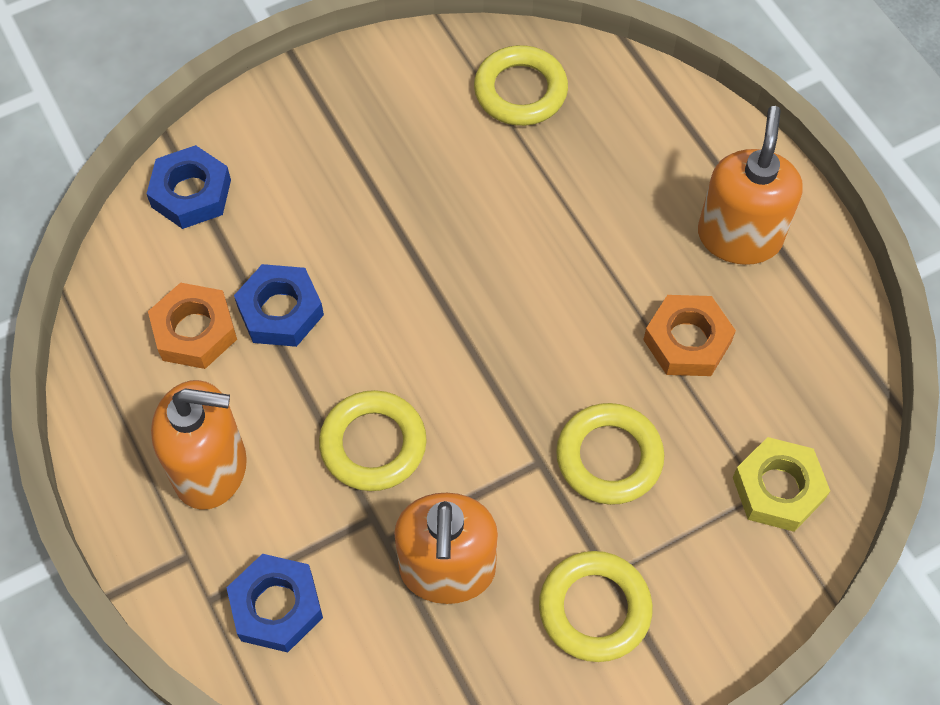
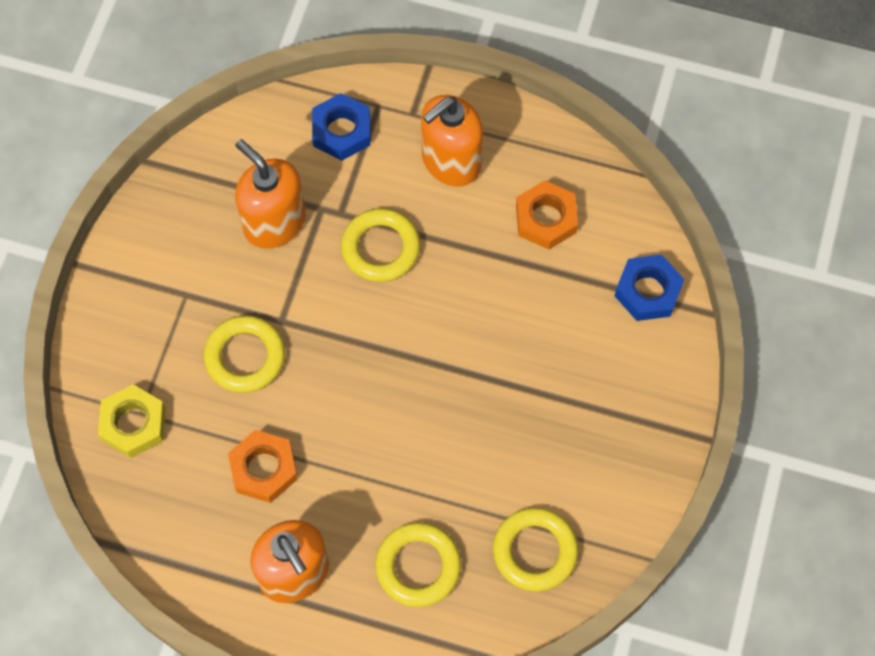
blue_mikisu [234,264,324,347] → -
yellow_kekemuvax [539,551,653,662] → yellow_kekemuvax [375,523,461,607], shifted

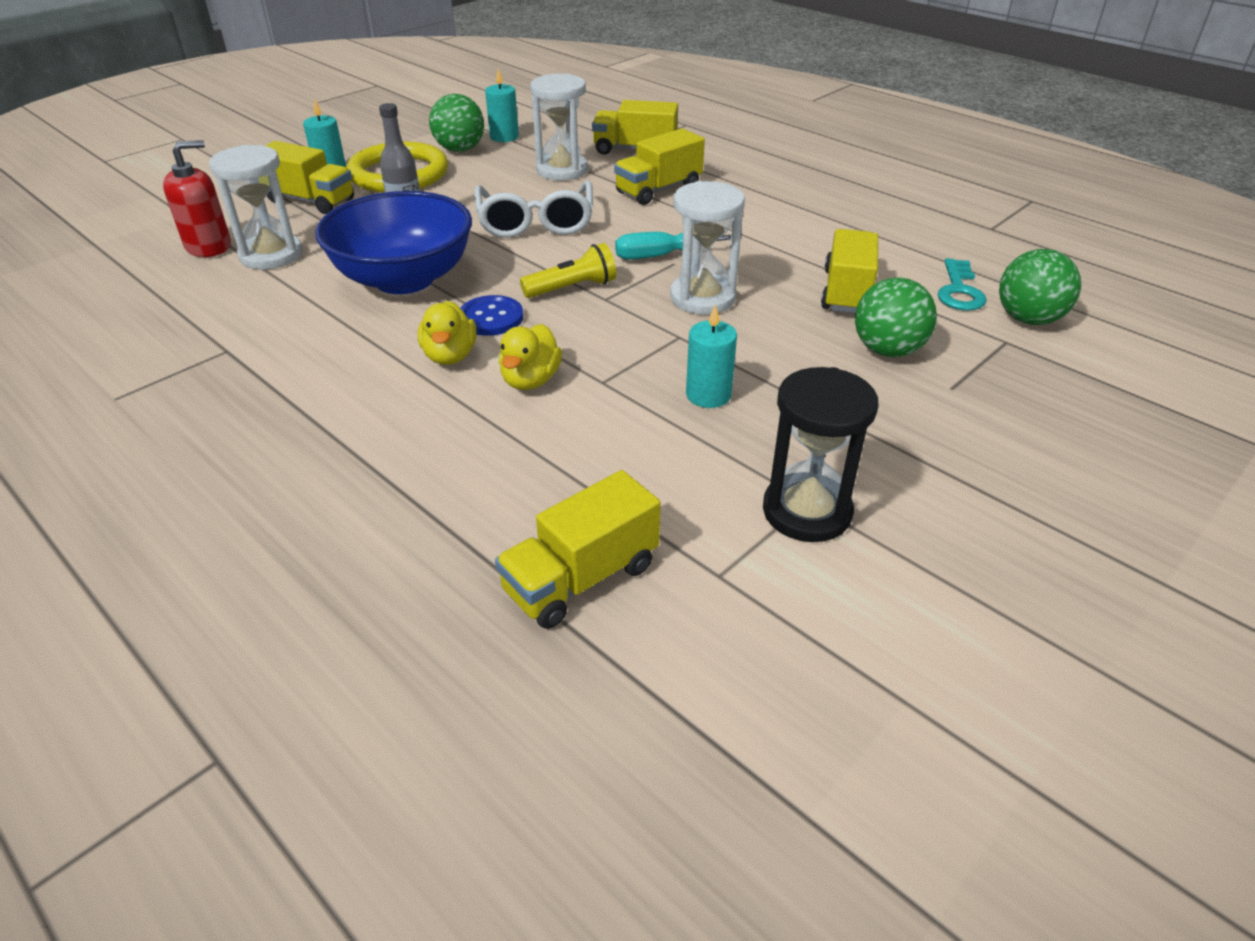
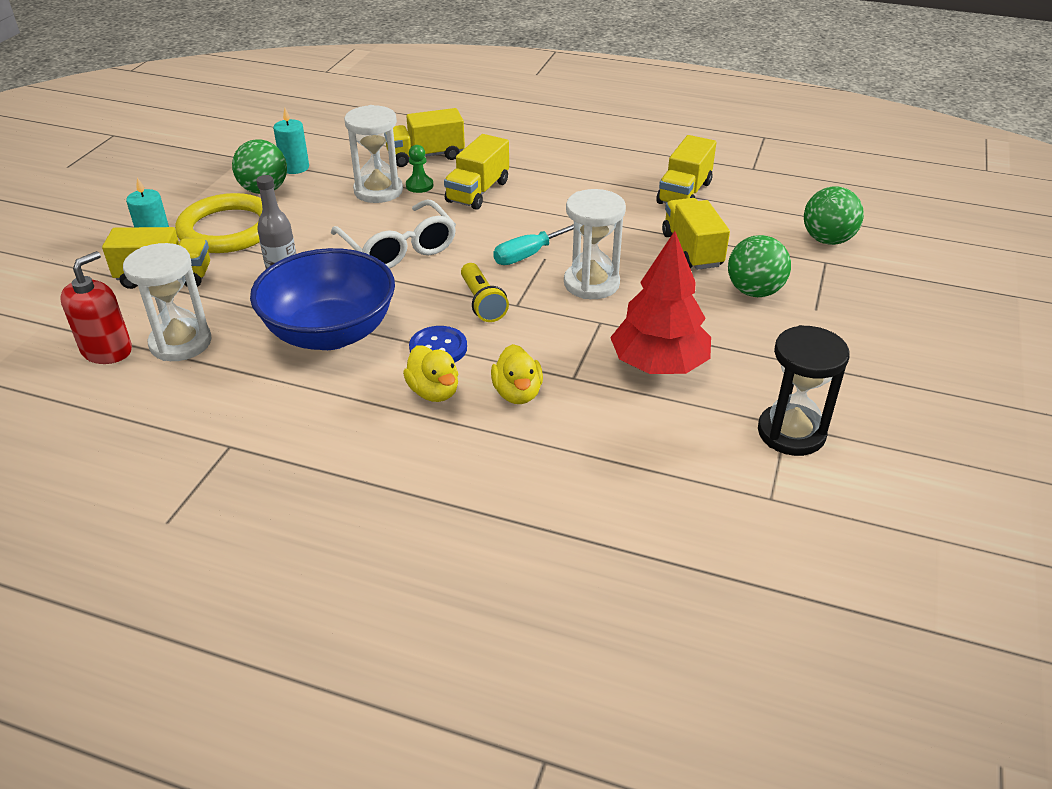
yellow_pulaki [520,243,616,298] → yellow_pulaki [461,263,509,322], 120 degrees clockwise
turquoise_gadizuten [937,259,987,311] → -
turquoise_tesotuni [686,305,737,408] → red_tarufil [610,231,711,374]
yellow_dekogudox [495,470,661,629] → yellow_dekogudox [657,135,716,204], shifted
- → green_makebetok [406,145,433,193]

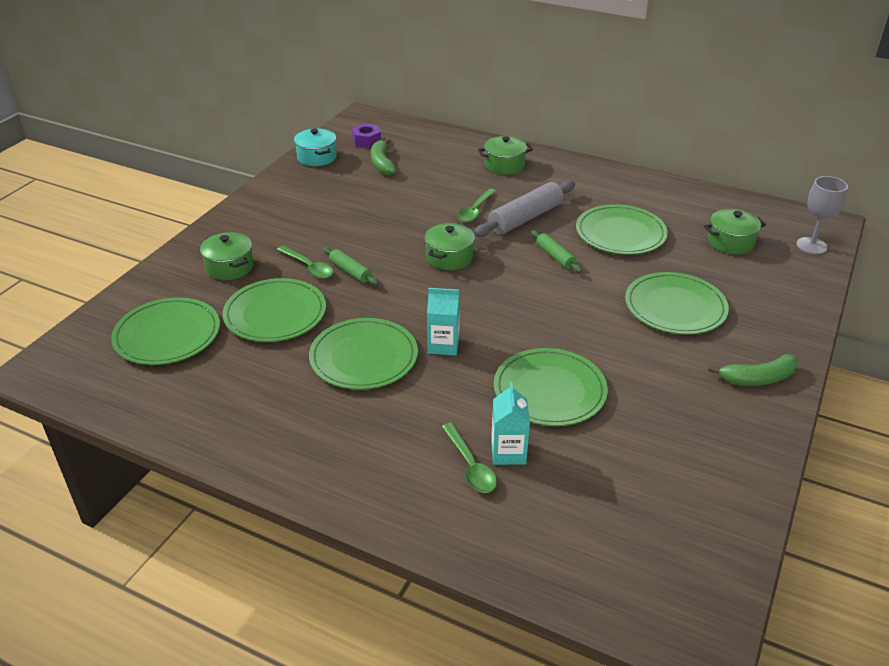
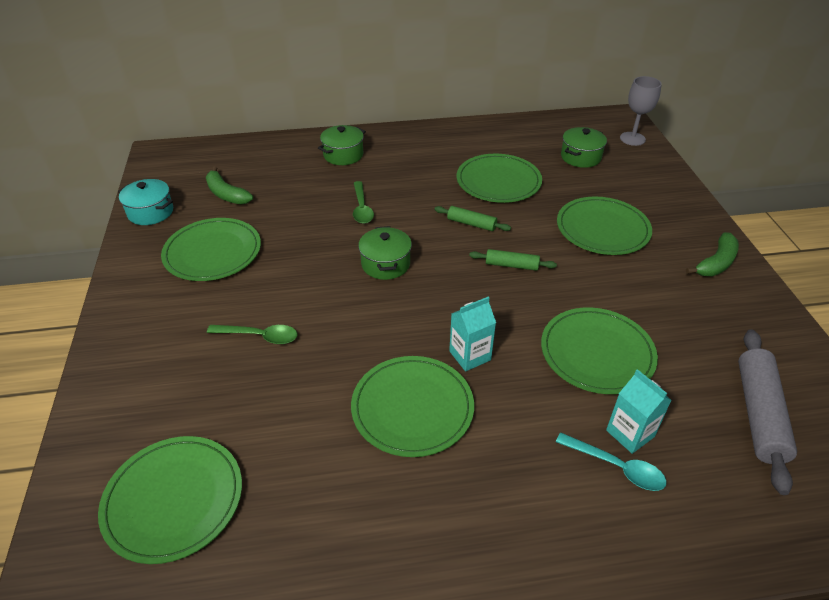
purple_mikisu [352,124,381,148] → -
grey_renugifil [474,180,575,237] → grey_renugifil [738,329,797,495], shifted
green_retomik [200,232,253,280] → -
green_renugifil [323,247,379,285] → green_renugifil [469,249,557,271], shifted
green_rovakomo [223,278,326,342] → green_rovakomo [161,218,261,281], shifted
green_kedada [441,423,497,493] → turquoise_kedada [556,433,666,491]

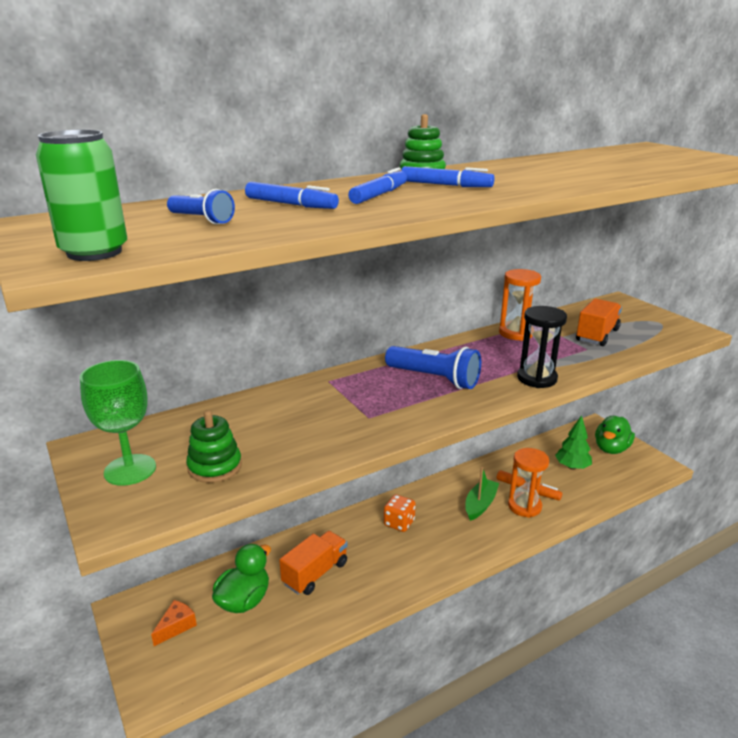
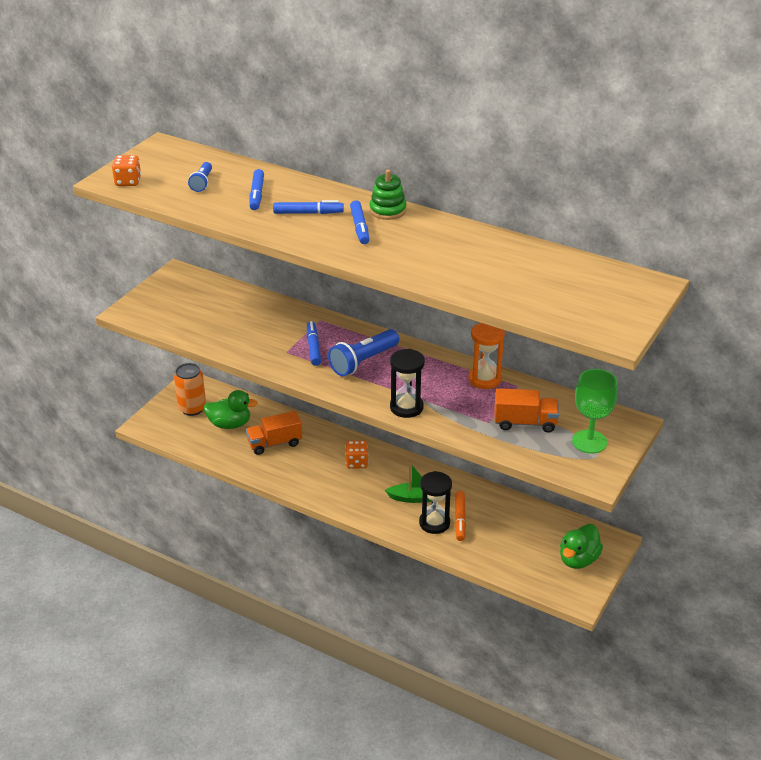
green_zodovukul [36,130,127,261] → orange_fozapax [112,155,141,186]
blue_pulaki [385,346,481,389] → blue_pulaki [328,329,399,376], 45 degrees clockwise
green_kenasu [80,360,156,486] → green_kenasu [572,369,618,453], shifted
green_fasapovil [186,410,242,483] → -
green_tarufil [555,415,592,470] → -
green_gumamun [595,416,635,454] → green_gumamun [560,524,603,569], 60 degrees counterclockwise
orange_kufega [508,448,549,518] → black_kufega [419,471,452,534]
orange_dekogudox [279,531,347,595] → orange_dekogudox [246,411,302,455], 150 degrees clockwise
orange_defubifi [151,600,197,646] → orange_zodovukul [174,363,206,416]
- → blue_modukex [307,321,321,366]

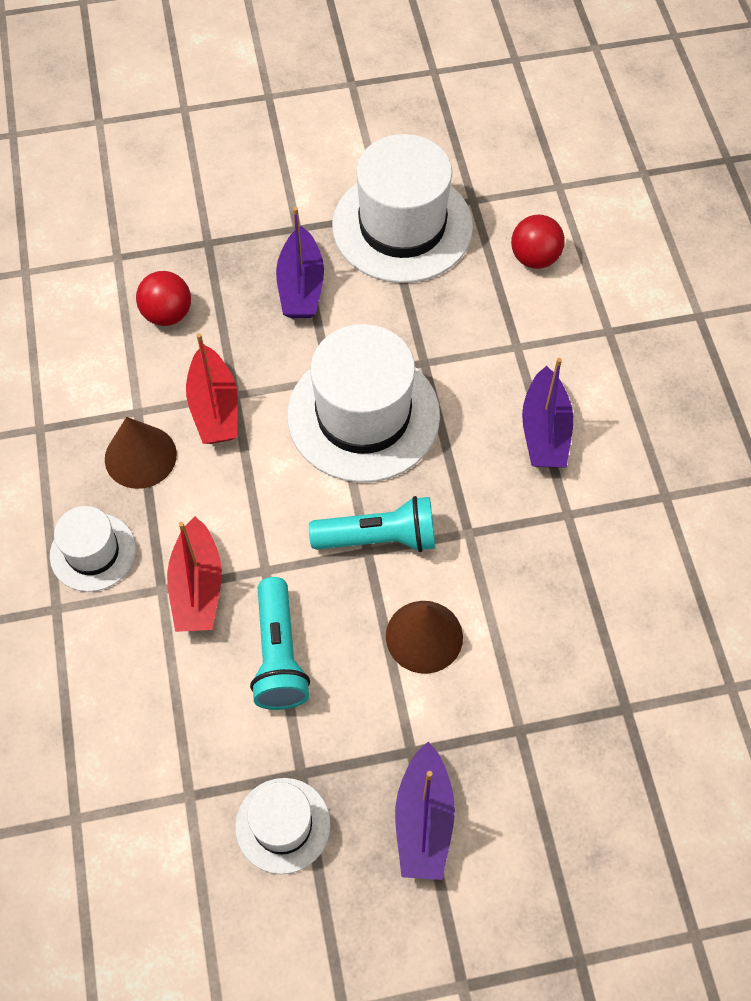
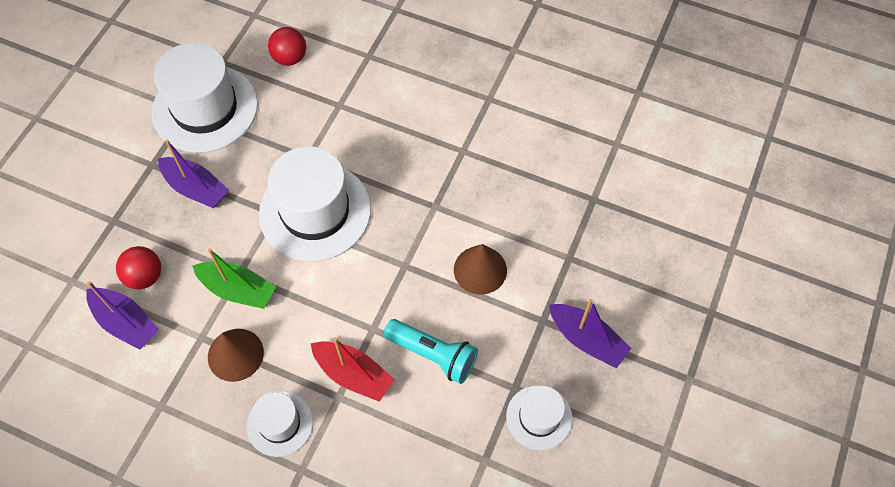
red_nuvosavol [186,333,238,444] → green_nuvosavol [193,248,276,309]
purple_nuvosavol [522,358,573,468] → purple_nuvosavol [86,281,159,350], shifted
turquoise_pulaki [309,496,435,552] → -

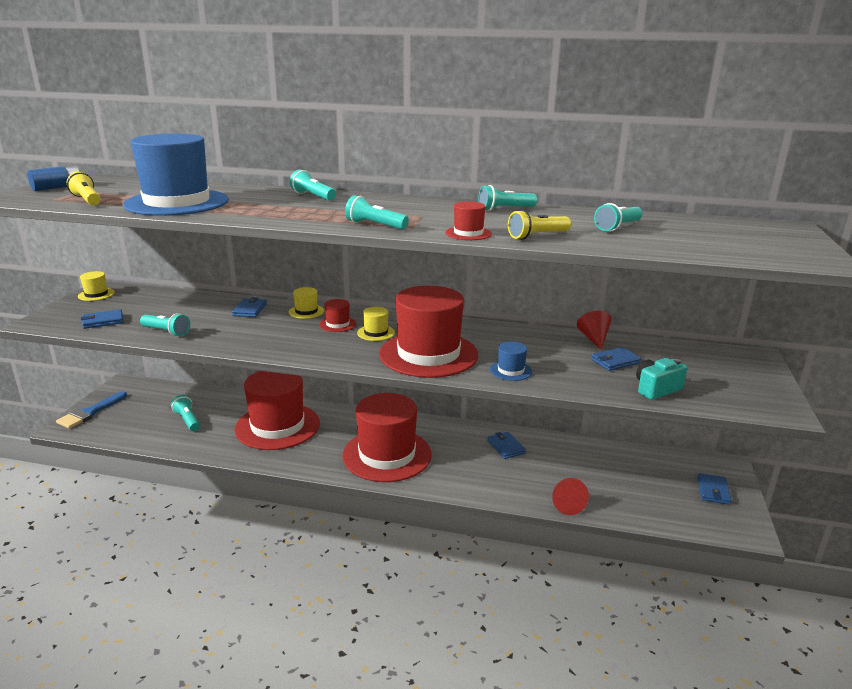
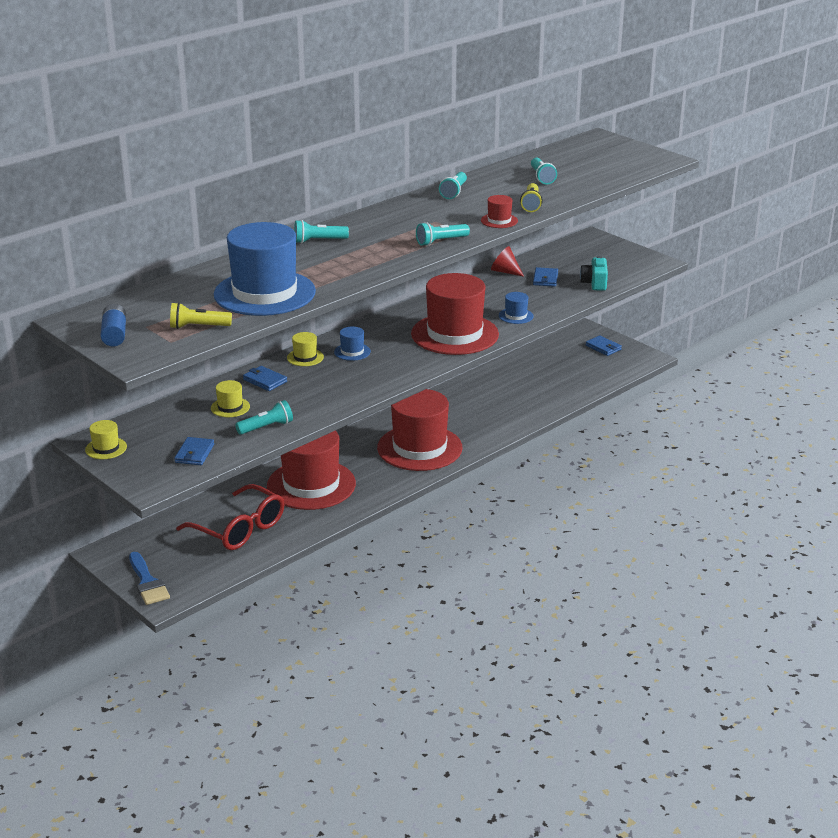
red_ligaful [319,299,356,332] → blue_ligaful [334,327,371,361]
yellow_ligaful [357,307,395,341] → yellow_ligaful [211,380,250,417], shifted
turquoise_pulaki [171,395,200,431] → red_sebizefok [176,484,284,550]
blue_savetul [487,432,526,459] → -
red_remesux [552,478,589,515] → -

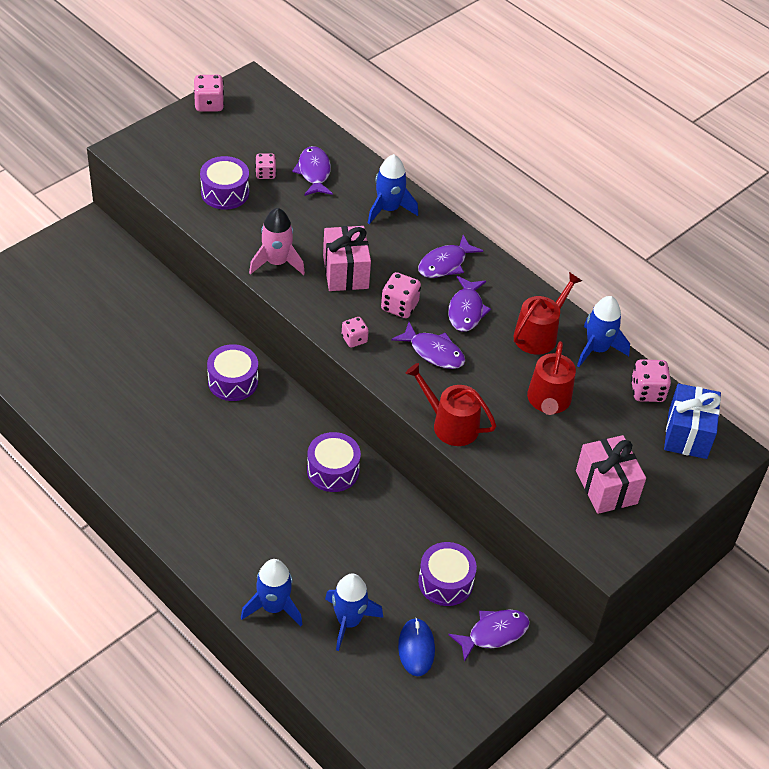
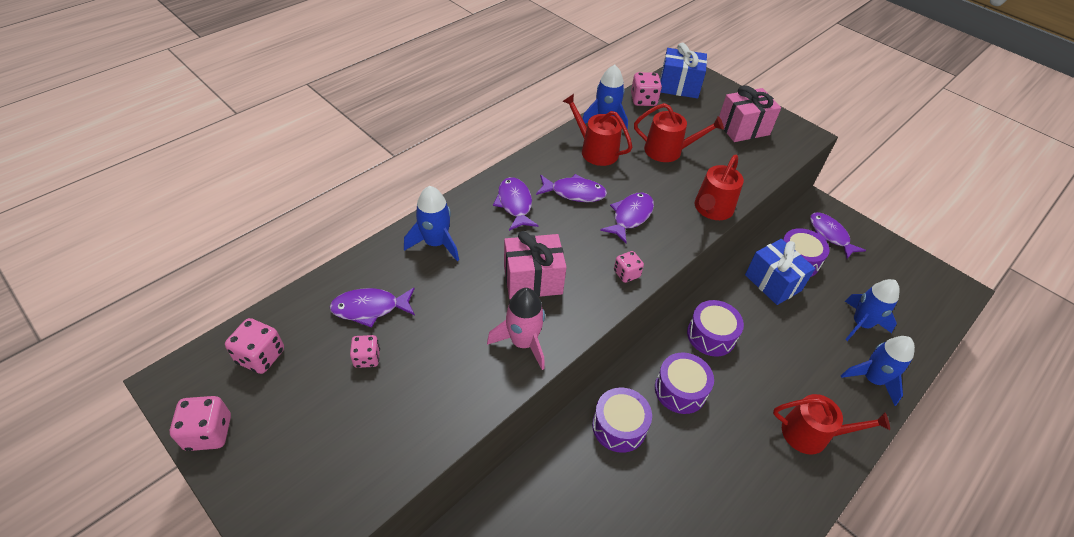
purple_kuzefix [200,156,249,210] → purple_kuzefix [655,353,714,414], shifted
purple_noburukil [418,235,483,278] → purple_noburukil [493,177,539,231], 150 degrees counterclockwise
pink_fozapax [381,272,421,318] → pink_fozapax [225,318,284,374], shifted
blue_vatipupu [398,618,435,676] → -
- → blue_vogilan [745,239,815,305]
- → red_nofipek [773,394,890,455]

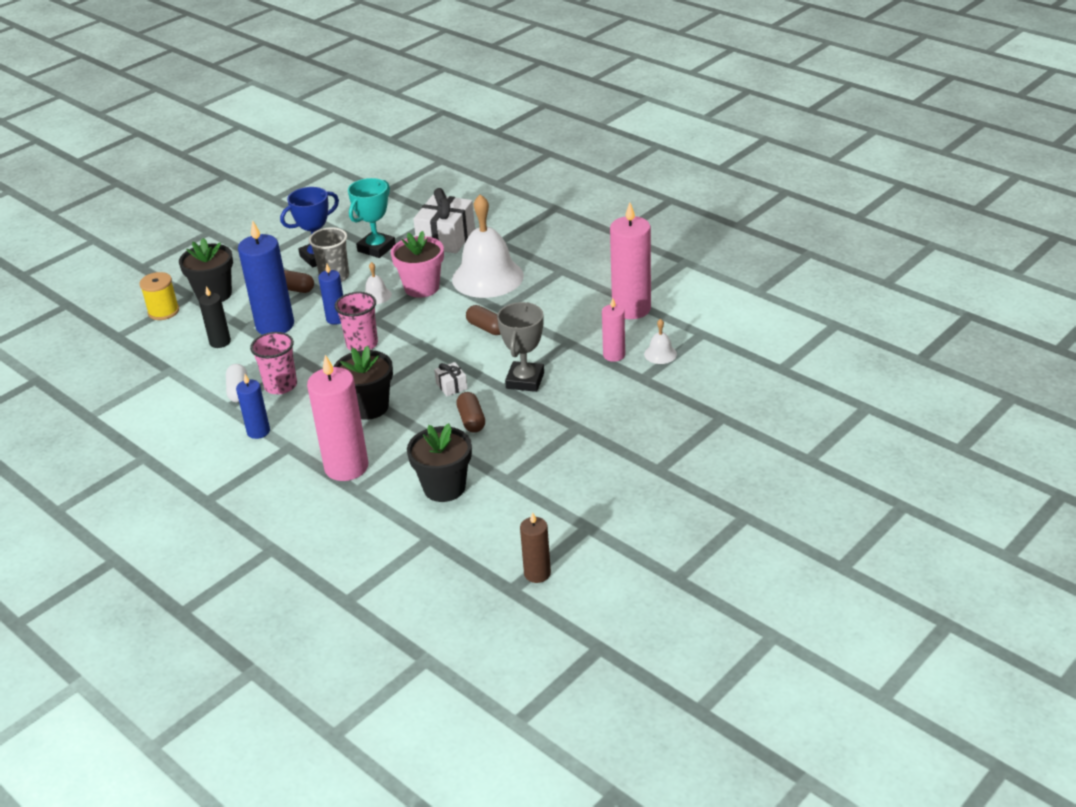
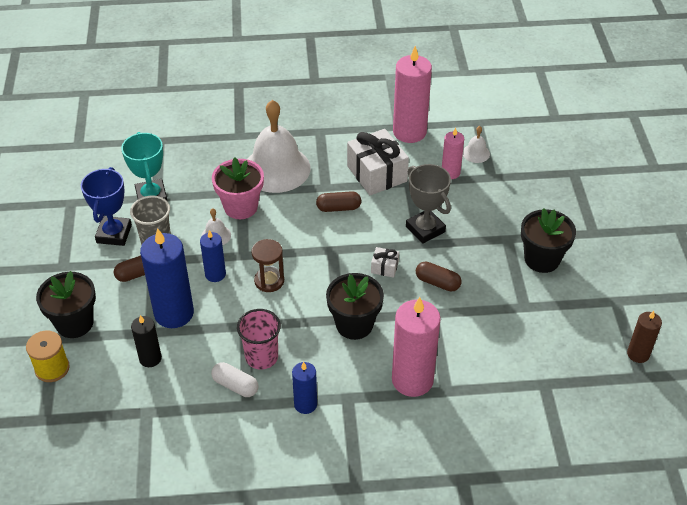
white_vogilan [413,188,475,253] → white_vogilan [347,129,409,195], shifted
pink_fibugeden [335,292,378,351] → brown_kufega [251,239,284,292]
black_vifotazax [407,423,472,502] → black_vifotazax [521,208,576,273], shifted

